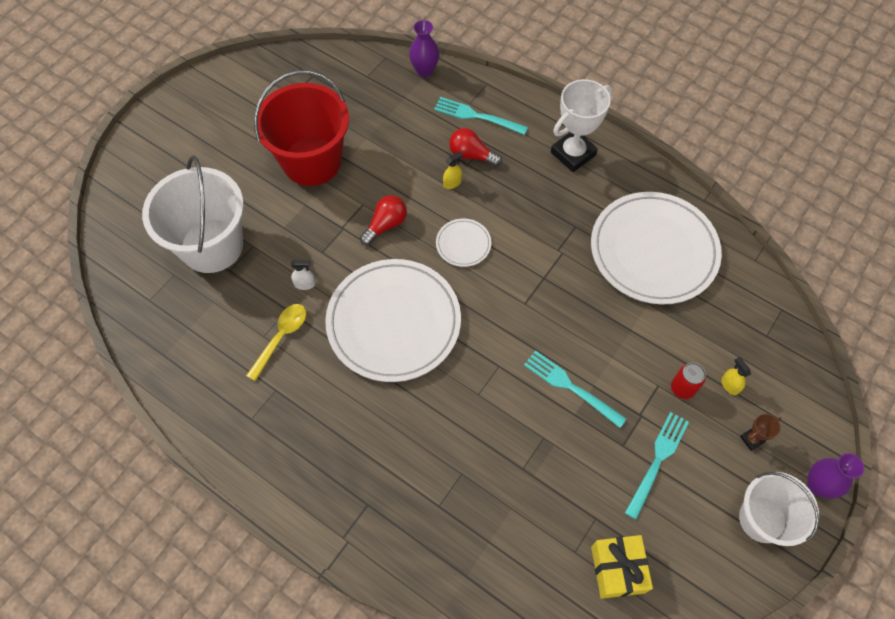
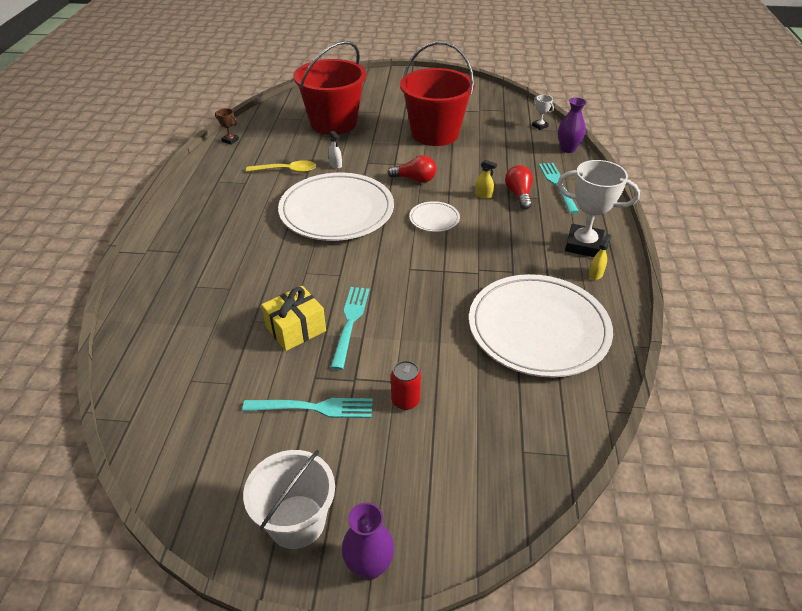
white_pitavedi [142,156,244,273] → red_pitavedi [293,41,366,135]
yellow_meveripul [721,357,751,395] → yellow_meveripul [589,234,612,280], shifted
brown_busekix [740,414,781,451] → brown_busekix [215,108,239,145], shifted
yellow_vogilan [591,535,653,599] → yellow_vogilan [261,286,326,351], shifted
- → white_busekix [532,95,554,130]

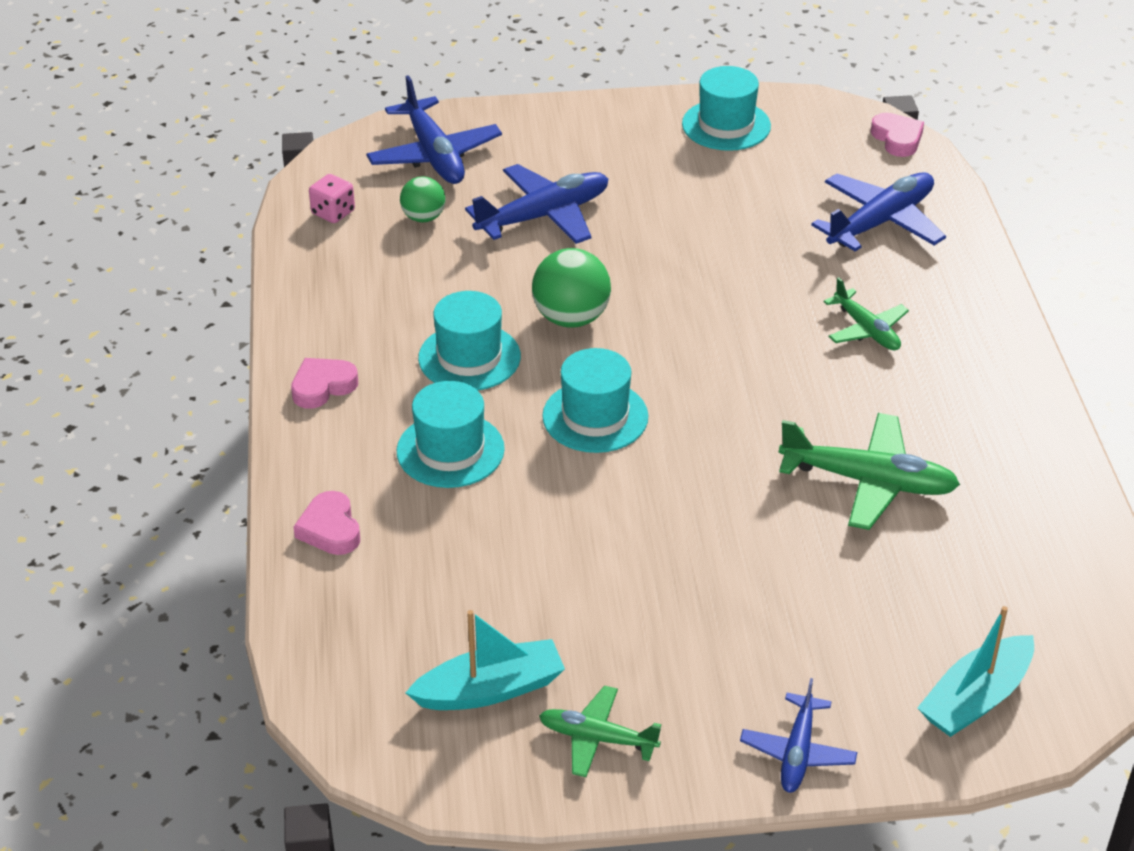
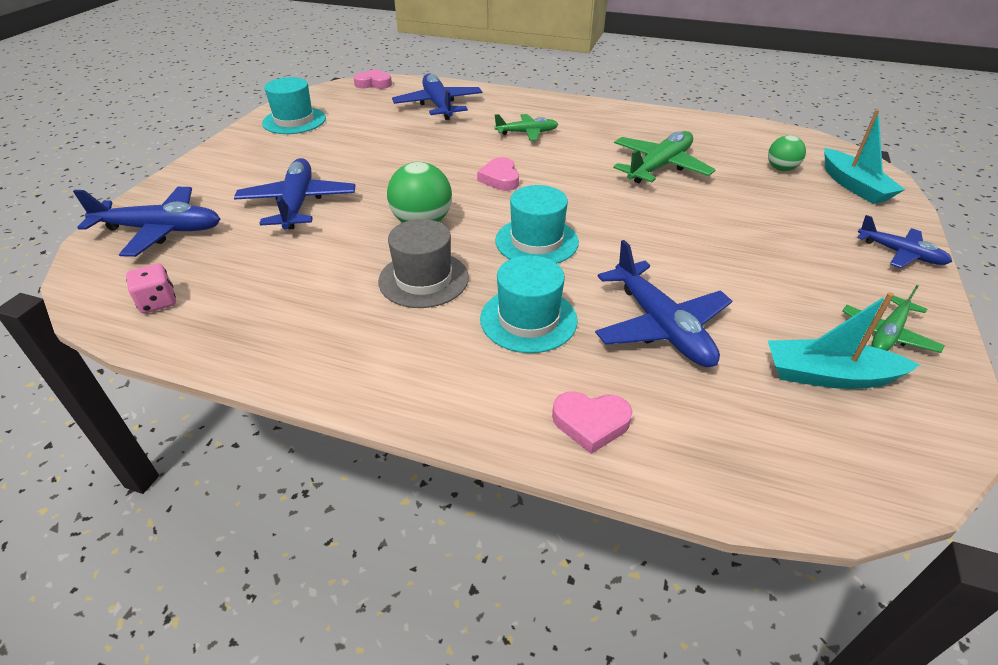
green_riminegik [400,176,446,222] → green_riminegik [768,135,806,171], shifted
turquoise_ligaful [418,291,521,390] → grey_ligaful [378,219,469,308]
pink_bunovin [291,358,358,409] → pink_bunovin [477,157,519,191], shifted
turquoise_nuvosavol [406,610,565,710] → turquoise_nuvosavol [768,292,920,389], 90 degrees counterclockwise
- → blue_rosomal [595,240,732,367]

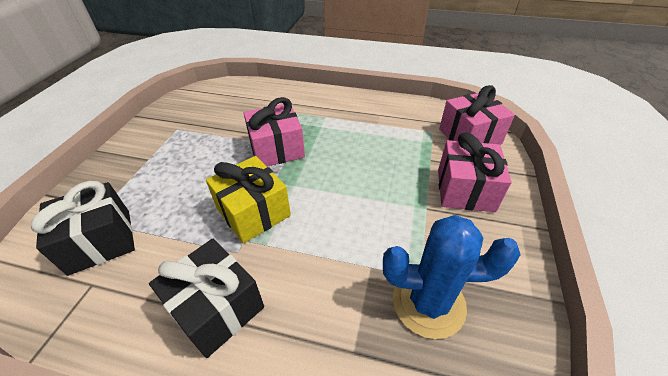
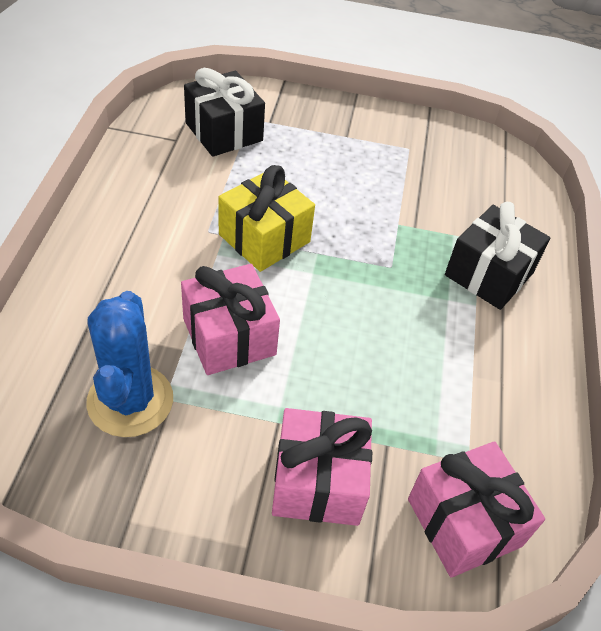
pink_vogilan [244,97,305,167] → pink_vogilan [181,264,280,375], shifted
black_vogilan [149,239,264,358] → black_vogilan [445,202,550,310], shifted

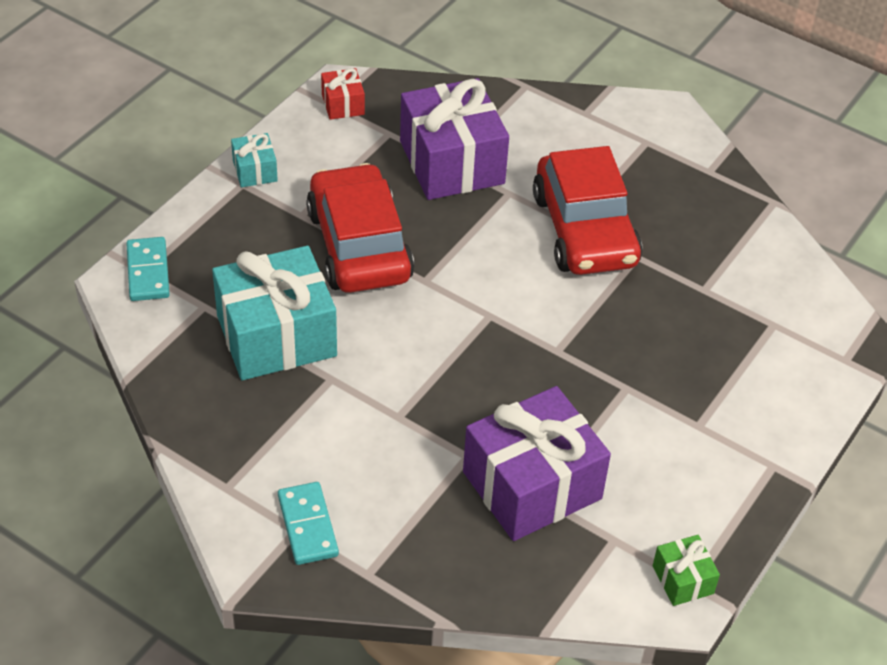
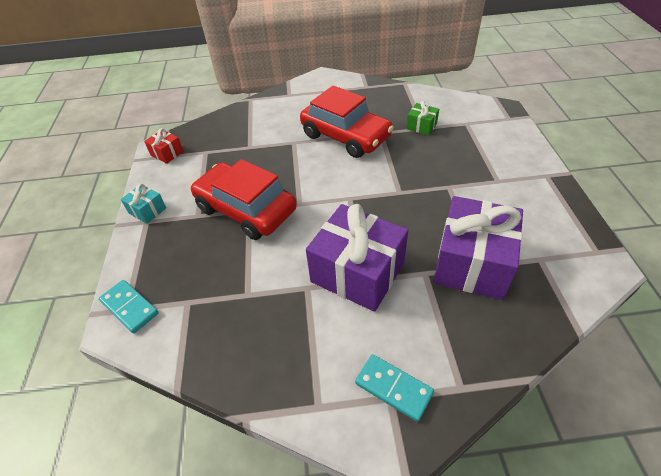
purple_vogilan [400,78,509,200] → purple_vogilan [306,204,408,312], shifted
turquoise_vogilan [212,246,337,380] → -
green_vogilan [653,535,720,606] → green_vogilan [406,101,439,135], shifted

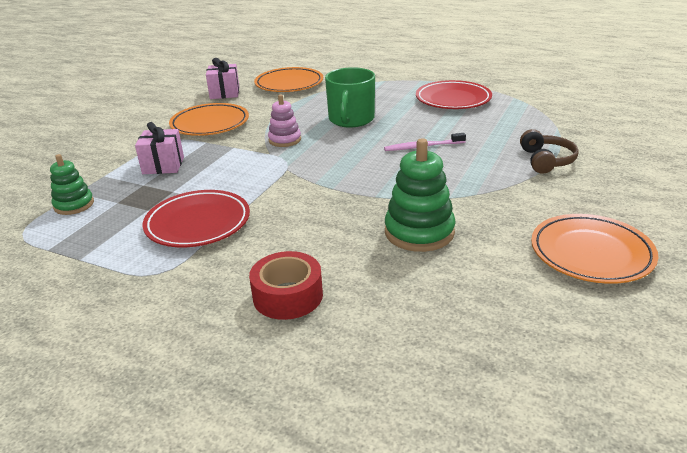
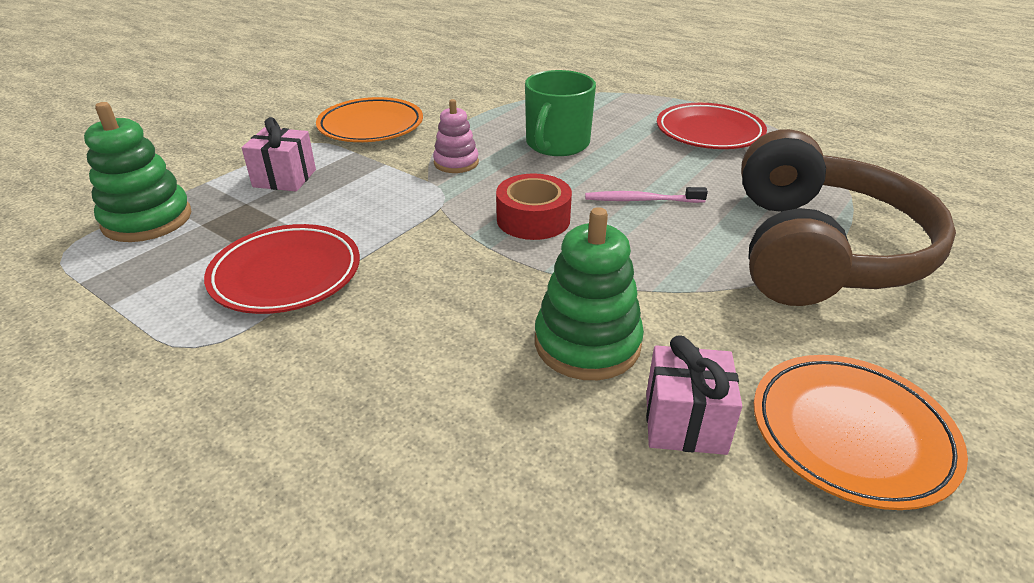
pink_vogilan [206,58,239,99] → pink_vogilan [646,336,742,455], shifted
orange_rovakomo [254,67,323,92] → -
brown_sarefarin [520,129,579,174] → brown_sarefarin [741,129,956,306], x2.40
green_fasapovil [50,154,94,215] → green_fasapovil [84,102,191,242], x1.62
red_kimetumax [249,251,323,320] → red_kimetumax [496,173,572,240], shifted

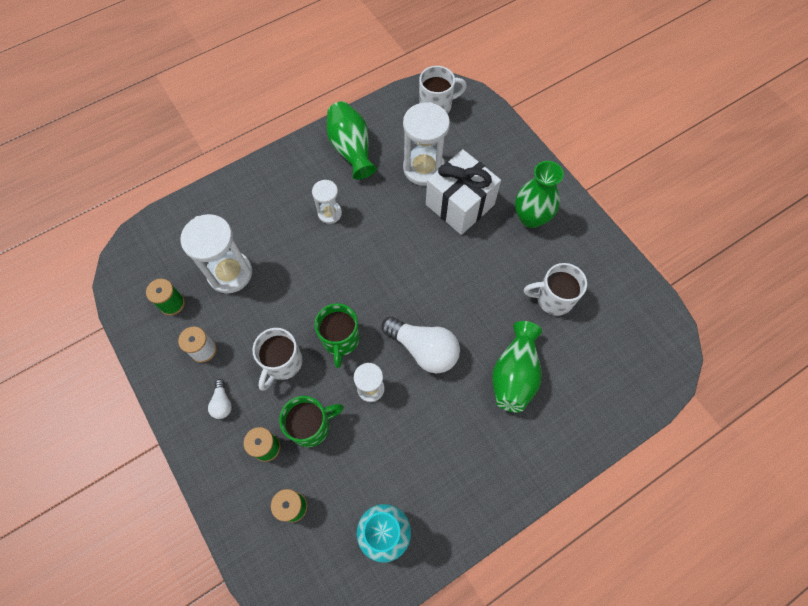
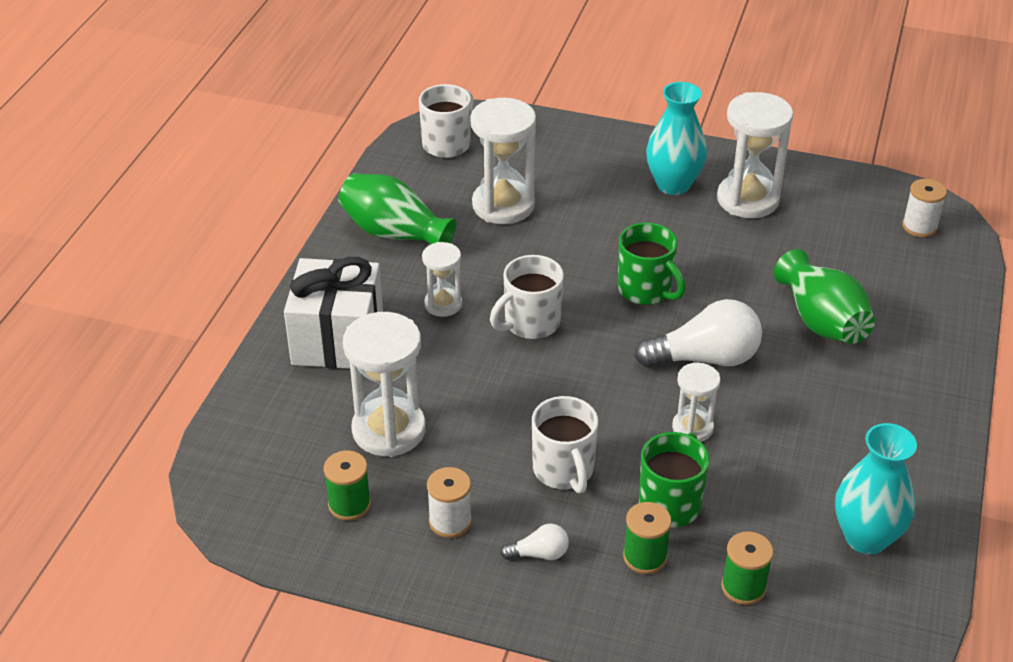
white_vogilan [426,149,501,235] → white_vogilan [284,257,383,369], shifted
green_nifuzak [515,161,564,228] → turquoise_nifuzak [646,82,707,195]
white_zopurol [524,263,587,316] → white_zopurol [490,255,564,339], shifted
green_zopurol [315,303,360,368] → green_zopurol [618,223,686,305], shifted
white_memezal [208,379,232,419] → white_memezal [500,523,569,560], 45 degrees counterclockwise
- → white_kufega [717,92,793,218]
- → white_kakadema [902,179,947,237]

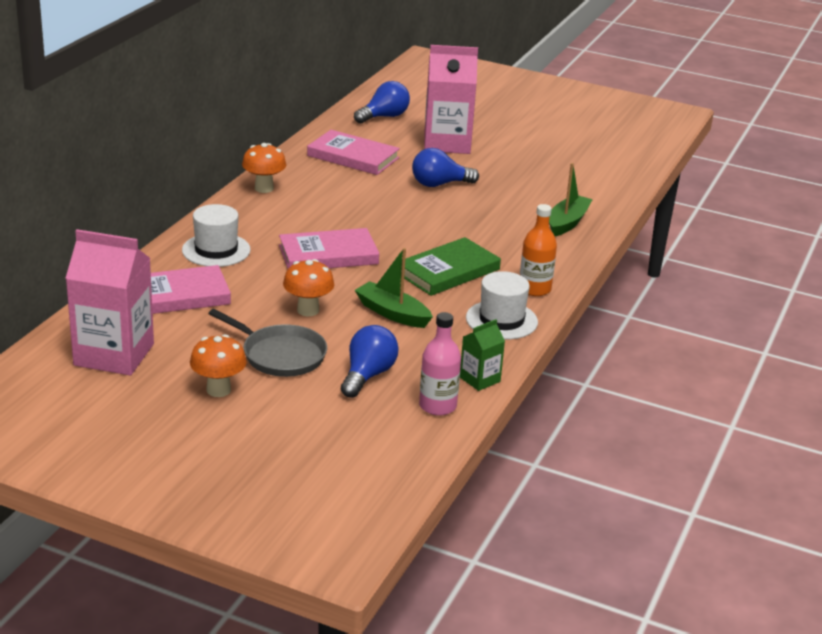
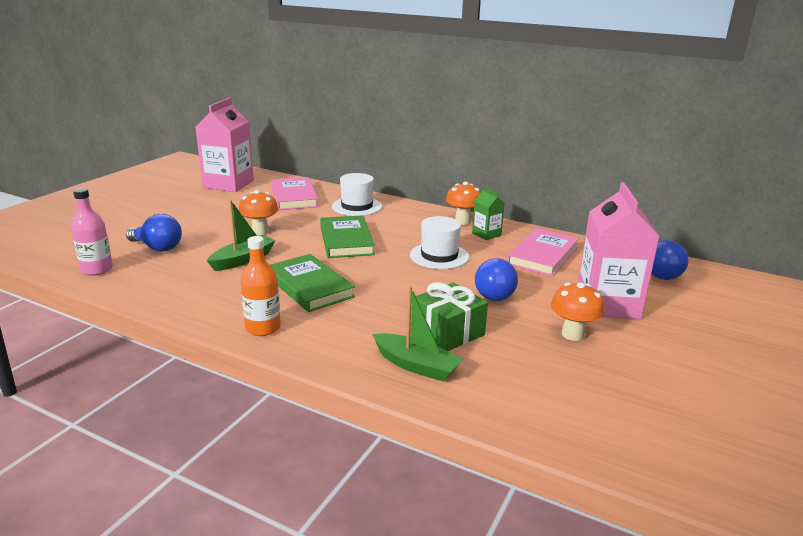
blue_memezal [412,148,479,187] → blue_memezal [475,258,518,301], 150 degrees counterclockwise
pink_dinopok [279,228,379,269] → green_dinopok [320,215,375,258]
white_ligaful [466,271,538,339] → white_ligaful [410,216,469,269], shifted
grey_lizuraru [208,309,327,377] → -
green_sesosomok [460,319,505,391] → green_sesosomok [472,187,505,240], shifted
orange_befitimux [190,334,247,397] → orange_befitimux [551,282,605,341], shifted
- → green_vogilan [416,282,488,351]

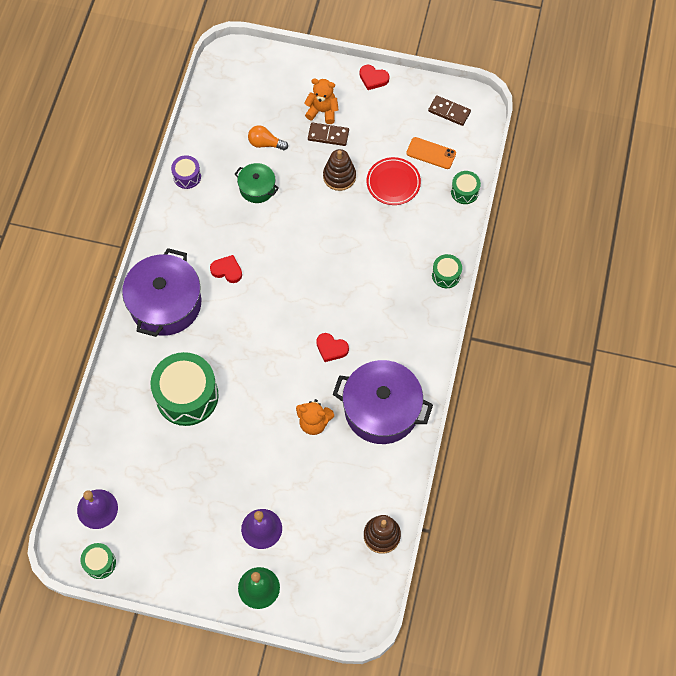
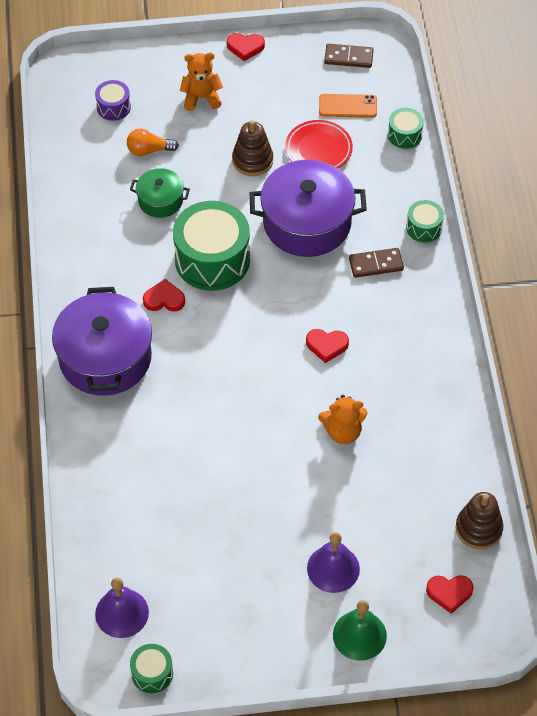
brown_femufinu [308,122,349,146] → brown_femufinu [349,248,404,278], shifted
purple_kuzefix [171,155,201,189] → purple_kuzefix [95,80,131,121], shifted
green_kuzefix [151,352,219,426] → green_kuzefix [173,201,250,291], shifted
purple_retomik [332,360,433,444] → purple_retomik [250,160,367,257], shifted
- → red_bunovin [426,575,474,614]

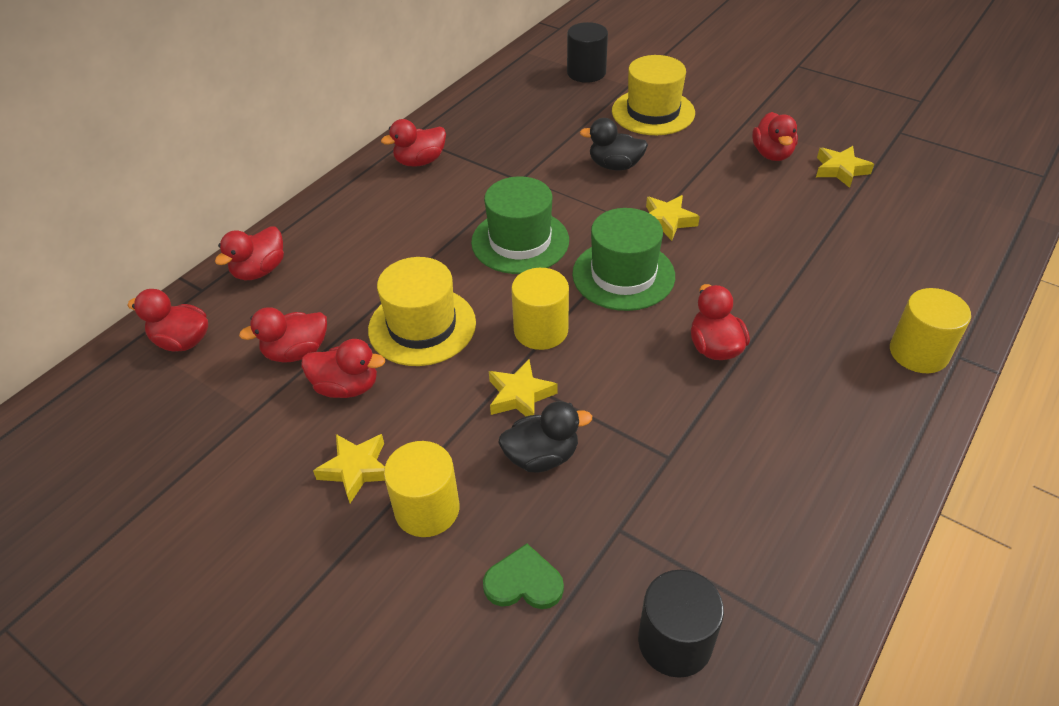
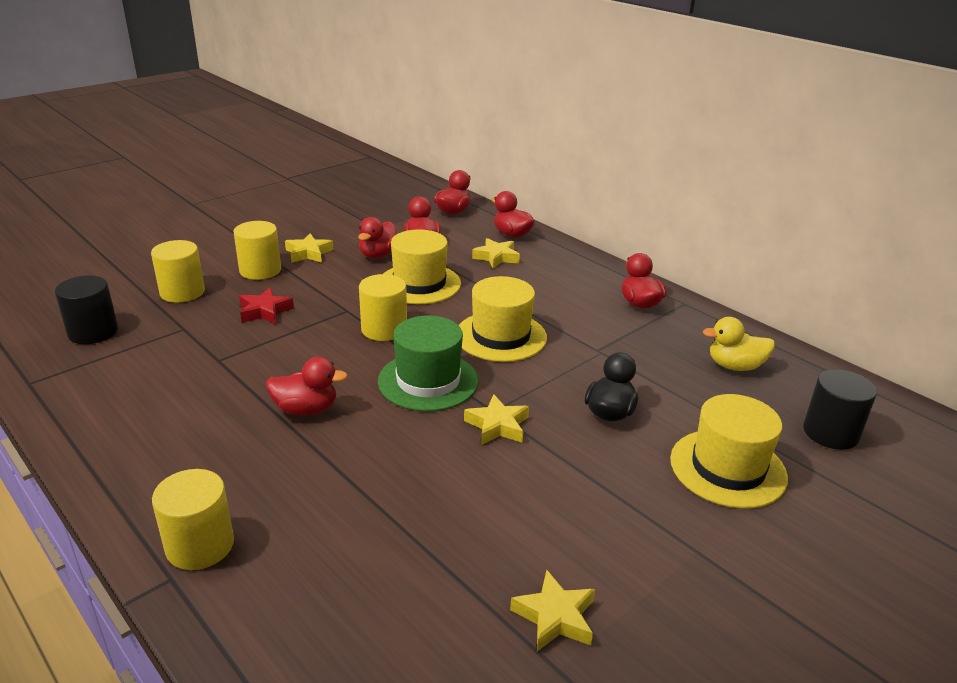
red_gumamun [752,112,798,161] → -
green_ligaful [471,176,569,274] → yellow_ligaful [458,276,547,362]
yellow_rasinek [489,359,558,416] → yellow_rasinek [472,238,520,269], shifted
black_gumamun [499,401,592,472] → red_rasinek [239,288,294,324]
green_bunovin [483,544,564,609] → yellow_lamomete [151,240,205,303]
- → yellow_gumamun [703,317,775,371]

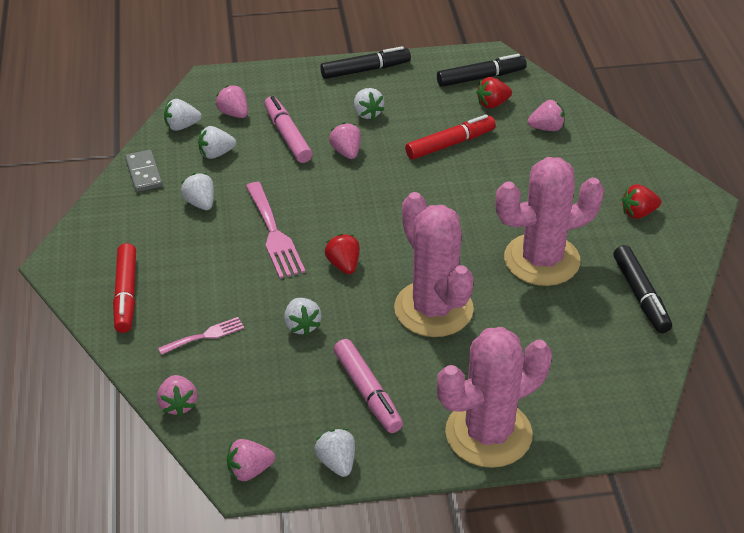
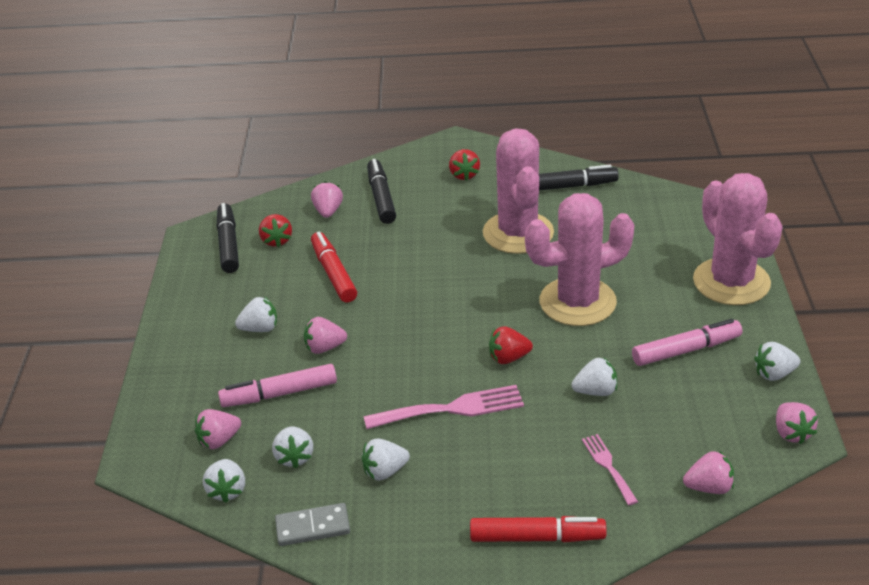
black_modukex [320,46,411,79] → black_modukex [367,159,396,224], shifted

